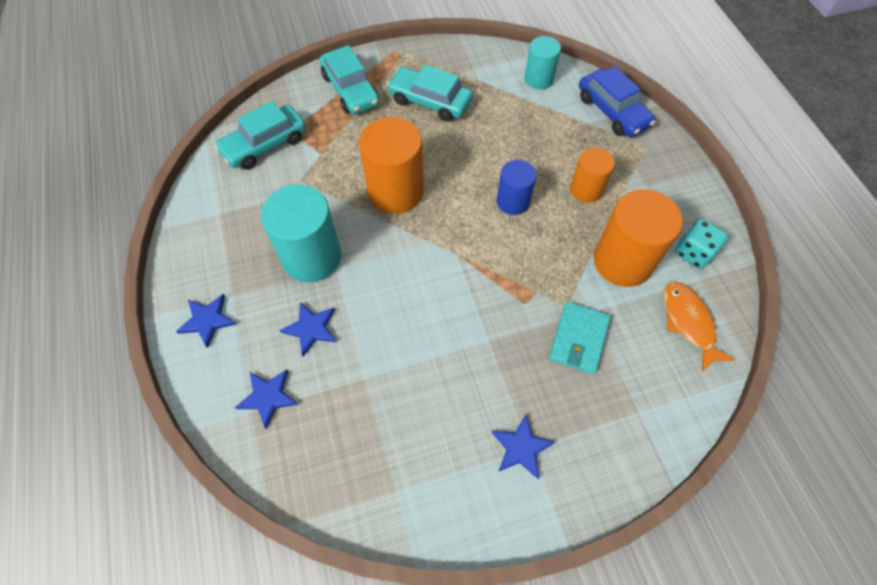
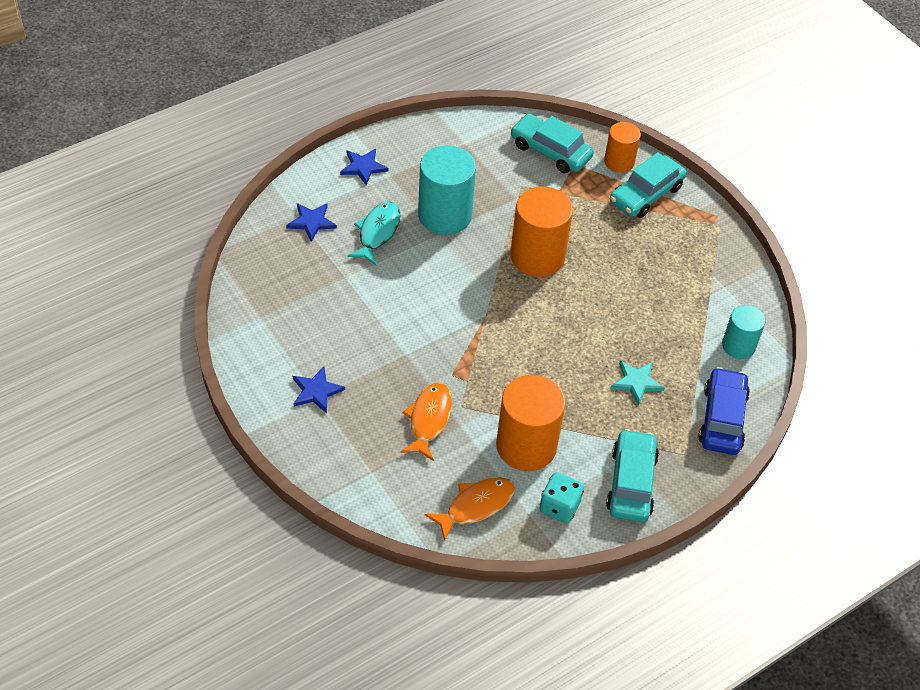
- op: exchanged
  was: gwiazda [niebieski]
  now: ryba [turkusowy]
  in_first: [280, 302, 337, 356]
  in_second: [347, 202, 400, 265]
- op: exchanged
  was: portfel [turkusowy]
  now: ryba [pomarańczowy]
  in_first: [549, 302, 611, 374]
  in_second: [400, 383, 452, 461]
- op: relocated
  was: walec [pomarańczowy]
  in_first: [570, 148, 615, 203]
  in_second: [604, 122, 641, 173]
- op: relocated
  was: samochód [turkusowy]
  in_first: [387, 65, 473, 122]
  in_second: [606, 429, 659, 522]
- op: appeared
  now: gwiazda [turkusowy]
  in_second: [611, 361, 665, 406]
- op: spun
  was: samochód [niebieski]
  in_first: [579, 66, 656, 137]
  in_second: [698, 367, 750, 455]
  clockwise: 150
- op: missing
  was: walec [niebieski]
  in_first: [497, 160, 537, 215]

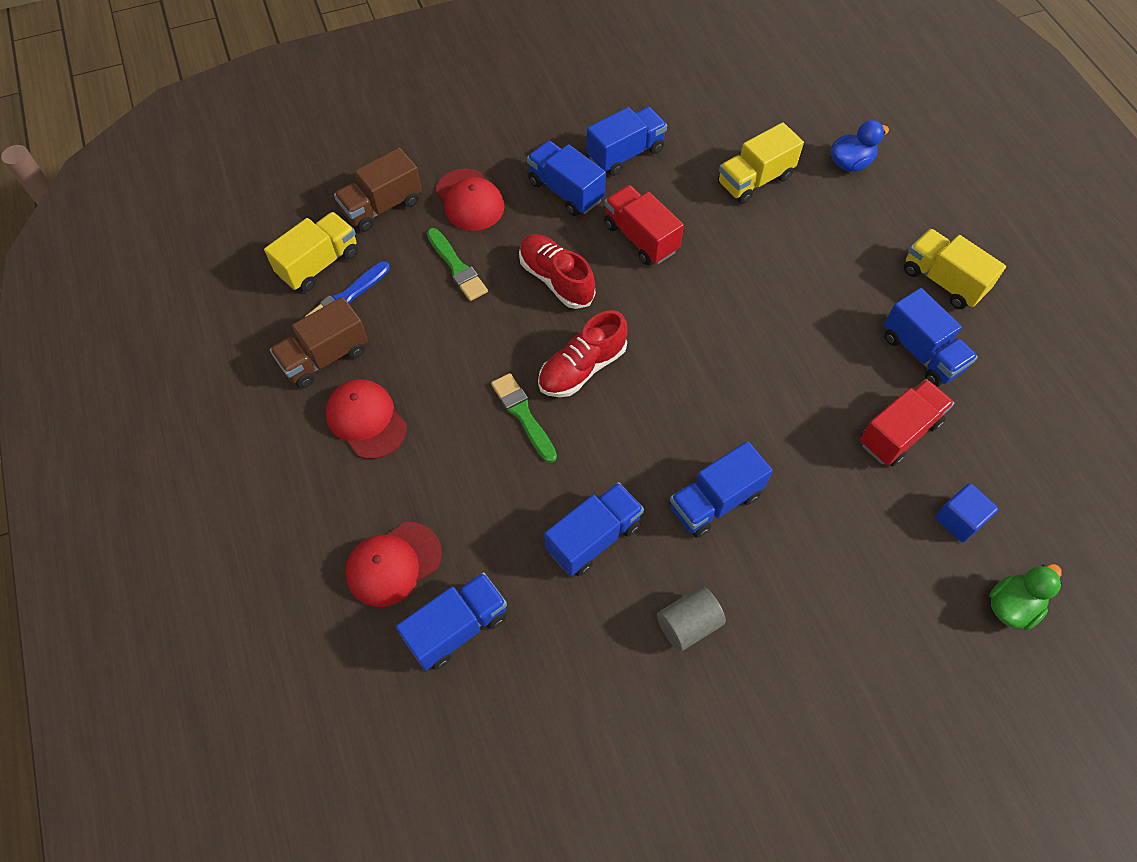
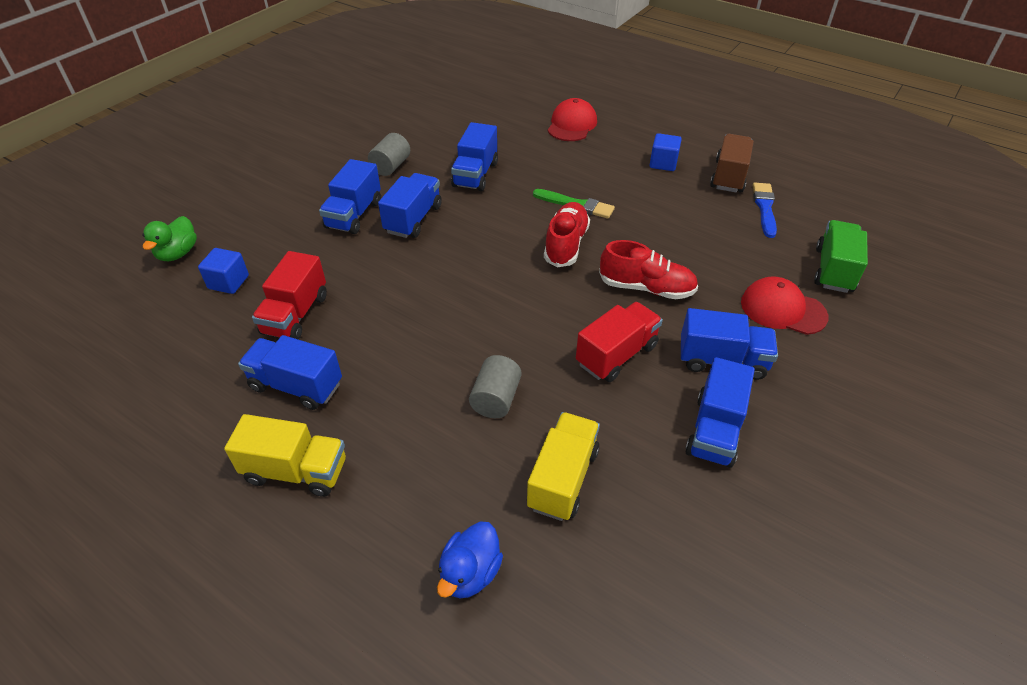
- op: relocated
  was: ciężarówka [niebieski]
  in_first: [396, 572, 507, 671]
  in_second: [319, 159, 381, 234]
- op: appeared
  now: walec [szary]
  in_second: [469, 355, 522, 418]
- op: spun
  was: ciężarówka [czerwony]
  in_first: [604, 185, 684, 265]
  in_second: [576, 302, 663, 382]
  clockwise: -60
- op: exchanged
  was: czapka [czerwony]
  now: sześcian [niebieski]
  in_first: [326, 379, 407, 459]
  in_second: [650, 133, 682, 171]
- op: colour
  was: ciężarówka [brązowy]
  now: ciężarówka [zielony]
  in_first: [334, 148, 422, 232]
  in_second: [814, 220, 868, 293]
- op: missing
  was: ciężarówka [żółty]
  in_first: [264, 212, 358, 292]
- op: missing
  was: pędzel [zielony]
  in_first: [427, 228, 488, 301]

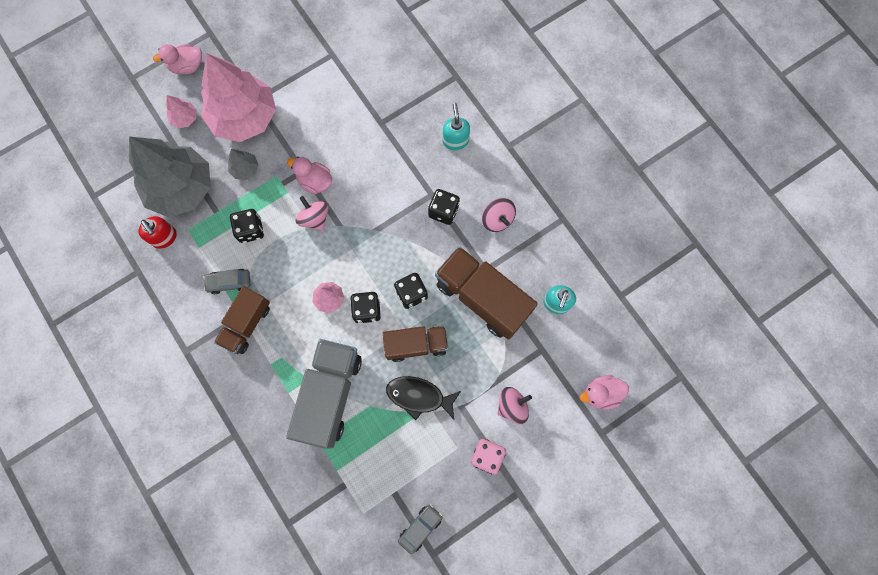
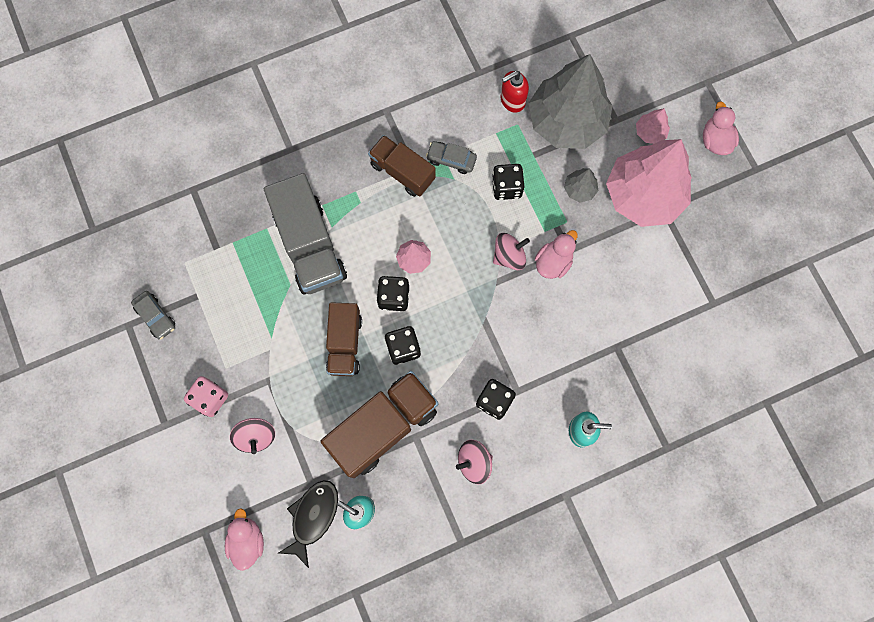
- op: spun
  was: ciężarówka [szary]
  in_first: [286, 339, 362, 449]
  in_second: [264, 173, 347, 294]
  clockwise: 45
- op: relocated
  was: ryba [czarny]
  in_first: [386, 376, 461, 420]
  in_second: [279, 480, 338, 568]
- op: spun
  was: samochód [szary]
  in_first: [203, 269, 250, 294]
  in_second: [426, 141, 477, 174]
  clockwise: -75

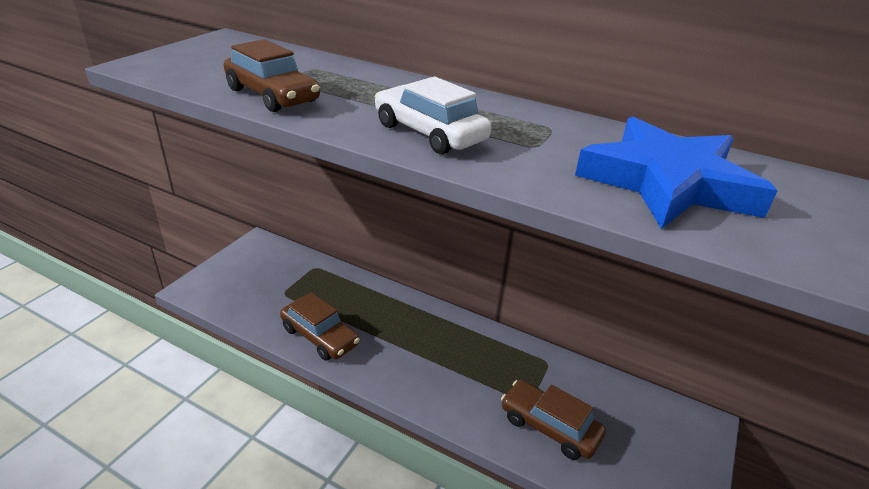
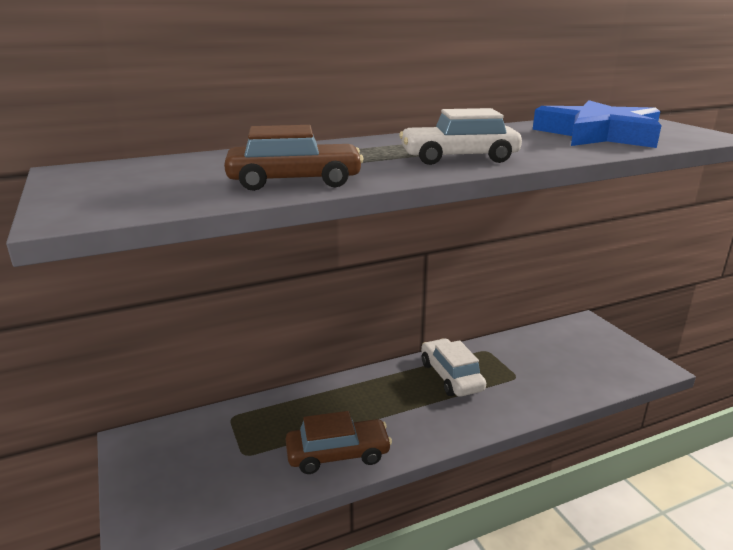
- op: appeared
  now: samochód [biały]
  in_second: [421, 338, 486, 397]
- op: missing
  was: samochód [brązowy]
  in_first: [501, 380, 606, 460]

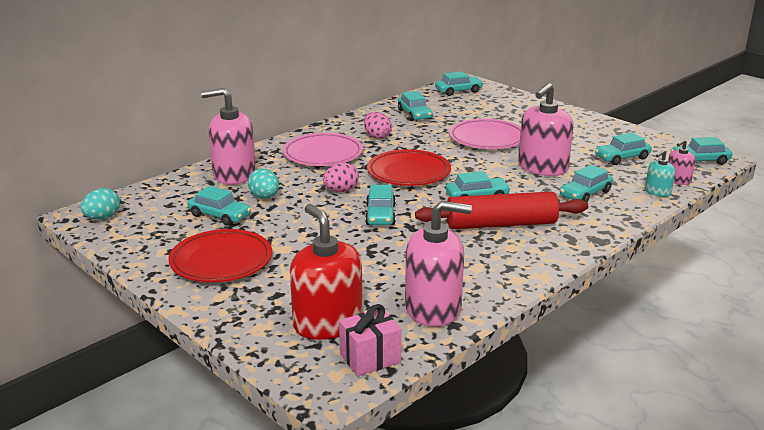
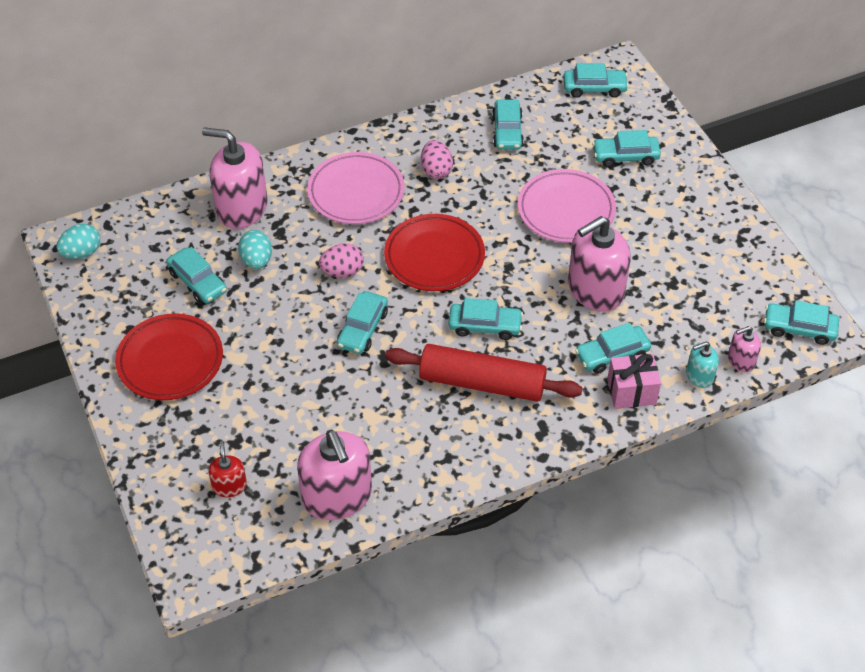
- op: size
  was: dozownik mydła [czerwony]
  in_first: [290, 204, 363, 340]
  in_second: [208, 441, 247, 497]
  ratio: 0.49
- op: spun
  was: dozownik mydła [różowy]
  in_first: [405, 201, 472, 327]
  in_second: [297, 430, 372, 520]
  clockwise: 45
- op: relocated
  was: samochód [turkusowy]
  in_first: [595, 133, 652, 165]
  in_second: [592, 130, 661, 167]
- op: relocated
  was: prezent [różowy]
  in_first: [339, 304, 401, 376]
  in_second: [607, 354, 661, 409]

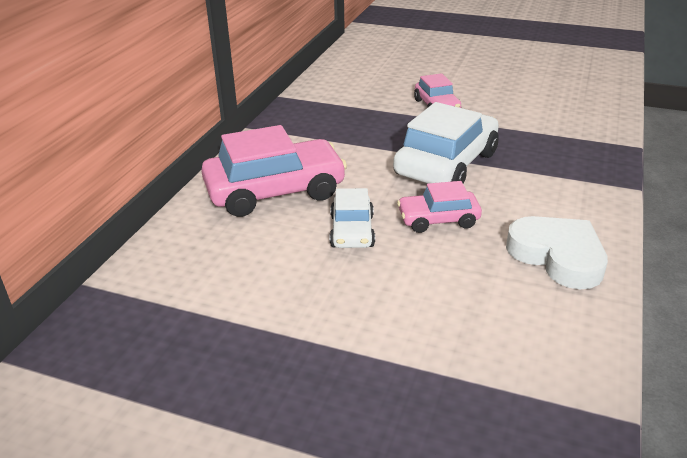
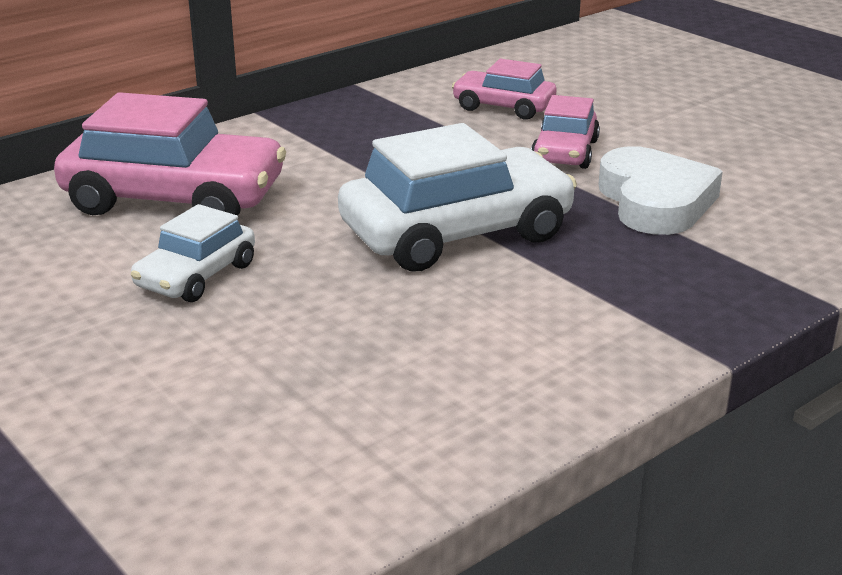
- op: relocated
  was: samochód [różowy]
  in_first: [397, 181, 482, 233]
  in_second: [452, 59, 556, 120]
- op: relocated
  was: serce [biały]
  in_first: [506, 216, 608, 290]
  in_second: [599, 146, 723, 235]

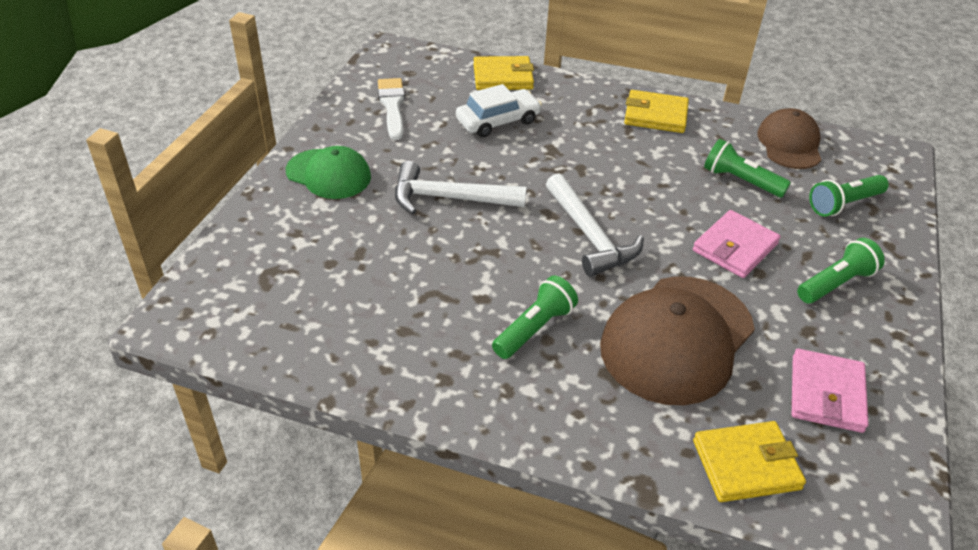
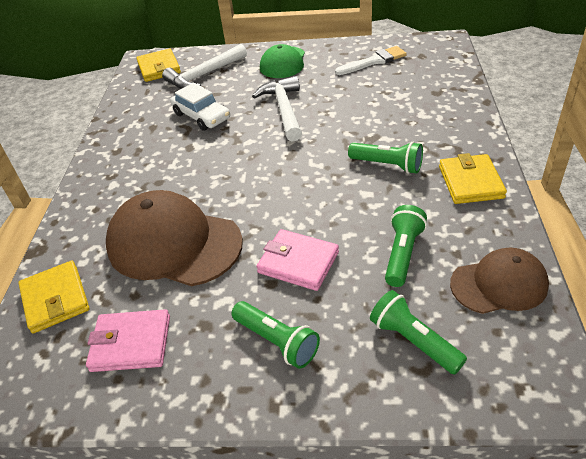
- op: relocated
  was: portfel [żółty]
  in_first: [474, 56, 534, 90]
  in_second: [136, 48, 181, 82]
- op: relocated
  was: młotek [biały]
  in_first: [546, 173, 644, 277]
  in_second: [162, 44, 247, 89]
- op: relocated
  was: samochód [biały]
  in_first: [456, 84, 542, 137]
  in_second: [170, 83, 230, 131]
- op: relocated
  was: latarka [zielony]
  in_first: [492, 275, 578, 359]
  in_second: [348, 142, 423, 174]

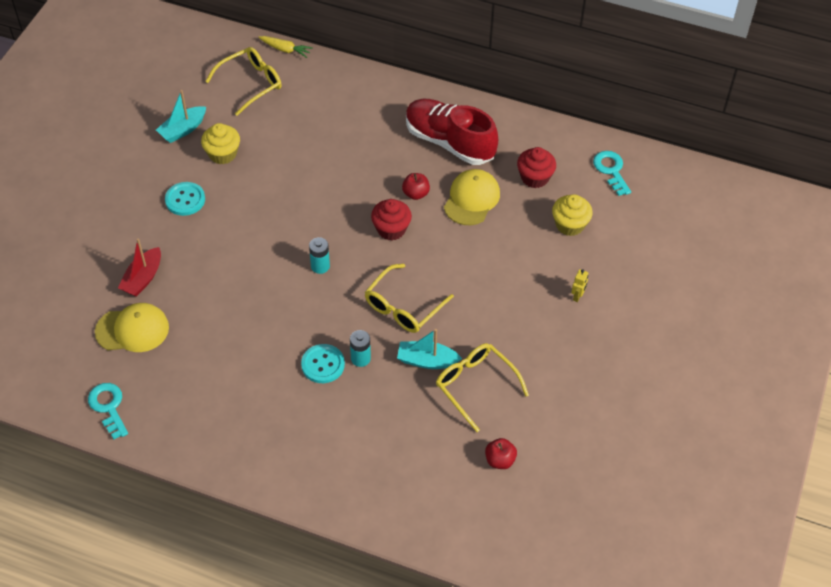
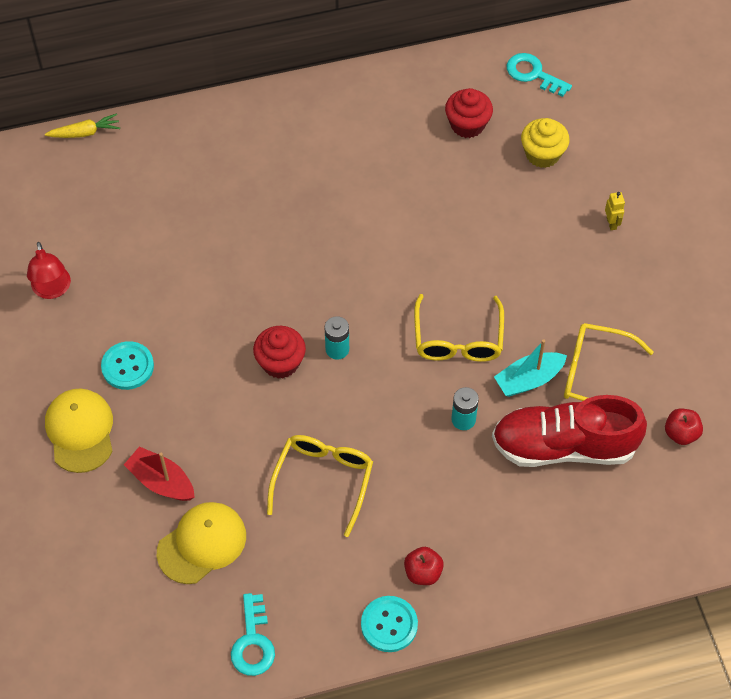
- op: exchanged
  was: łódka [turkusowy]
  now: lampka [czerwony]
  in_first: [156, 90, 206, 143]
  in_second: [27, 242, 71, 299]
- op: relocated
  was: czapka [żółty]
  in_first: [444, 169, 500, 225]
  in_second: [45, 389, 113, 473]
- op: spun
  was: łódka [czerwony]
  in_first: [118, 239, 161, 297]
  in_second: [124, 446, 195, 501]
  clockwise: 135
- op: spun
  was: klucz [turkusowy]
  in_first: [88, 383, 128, 439]
  in_second: [231, 593, 275, 676]
  clockwise: -120
- op: relocated
  was: muffinka [czerwony]
  in_first: [371, 199, 412, 240]
  in_second: [253, 326, 306, 379]
- op: relocated
  was: okulary [żółty]
  in_first: [205, 47, 282, 116]
  in_second: [267, 435, 373, 537]
- op: relocated
  was: guzik [turkusowy]
  in_first: [301, 344, 345, 383]
  in_second: [361, 596, 418, 652]
- op: relocated
  was: jabłko [czerwony]
  in_first: [402, 173, 430, 200]
  in_second: [404, 547, 444, 585]
- op: relocated
  was: but [czerwony]
  in_first: [406, 99, 498, 165]
  in_second: [492, 395, 647, 467]
- op: missing
  was: muffinka [żółty]
  in_first: [201, 123, 240, 164]

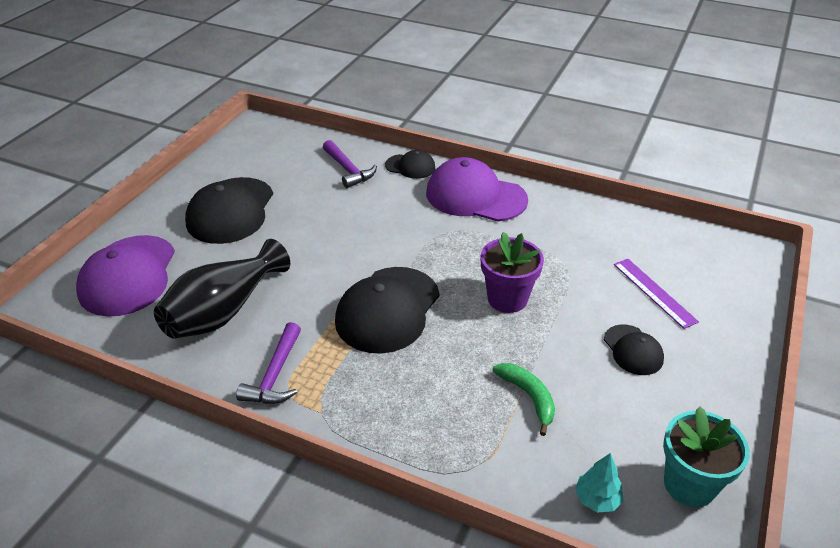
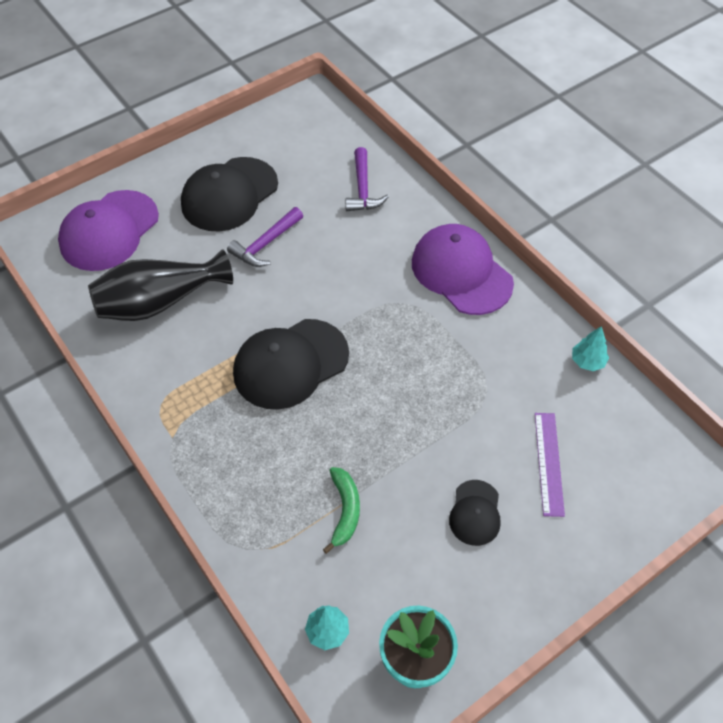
- op: relocated
  was: młotek [fioletowy]
  in_first: [236, 322, 301, 404]
  in_second: [227, 207, 303, 267]
- op: appeared
  now: drzewko [turkusowy]
  in_second: [572, 326, 609, 371]
- op: missing
  was: czapka [czarny]
  in_first: [385, 150, 436, 179]
- op: missing
  was: doniczka [fioletowy]
  in_first: [481, 232, 544, 313]

